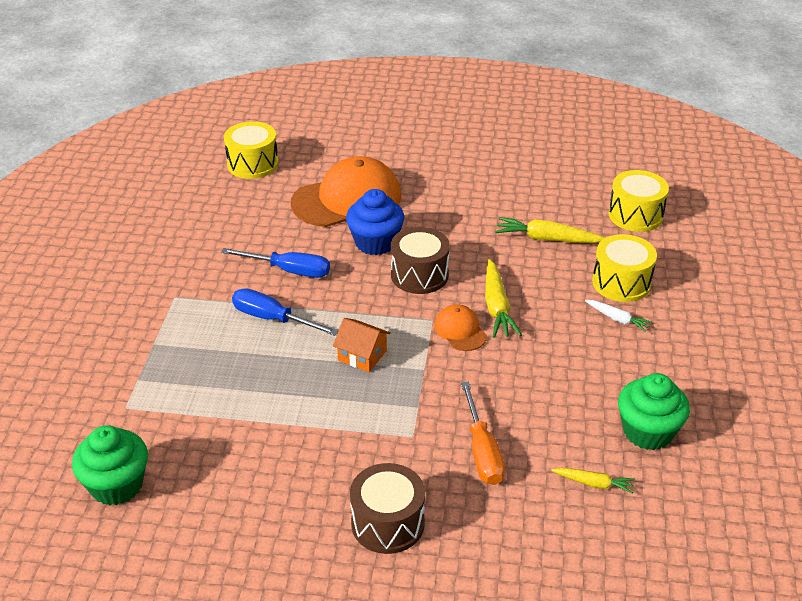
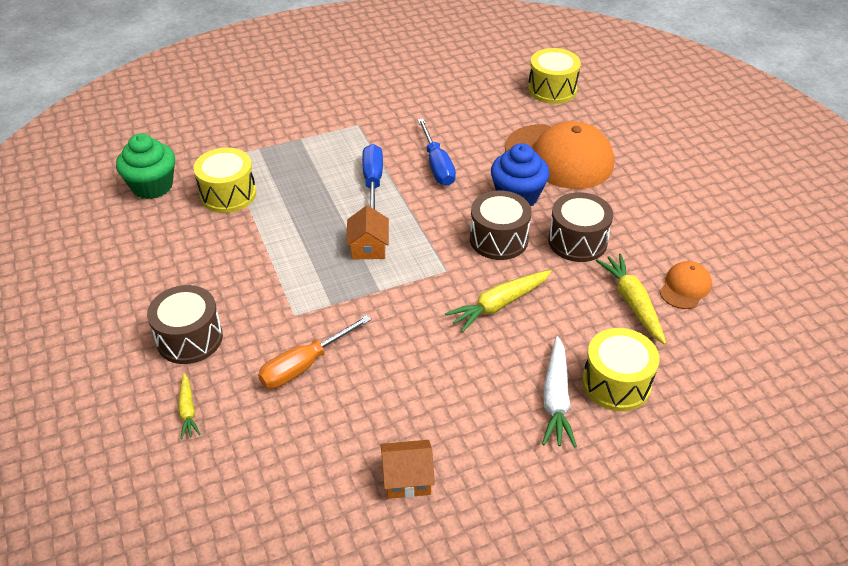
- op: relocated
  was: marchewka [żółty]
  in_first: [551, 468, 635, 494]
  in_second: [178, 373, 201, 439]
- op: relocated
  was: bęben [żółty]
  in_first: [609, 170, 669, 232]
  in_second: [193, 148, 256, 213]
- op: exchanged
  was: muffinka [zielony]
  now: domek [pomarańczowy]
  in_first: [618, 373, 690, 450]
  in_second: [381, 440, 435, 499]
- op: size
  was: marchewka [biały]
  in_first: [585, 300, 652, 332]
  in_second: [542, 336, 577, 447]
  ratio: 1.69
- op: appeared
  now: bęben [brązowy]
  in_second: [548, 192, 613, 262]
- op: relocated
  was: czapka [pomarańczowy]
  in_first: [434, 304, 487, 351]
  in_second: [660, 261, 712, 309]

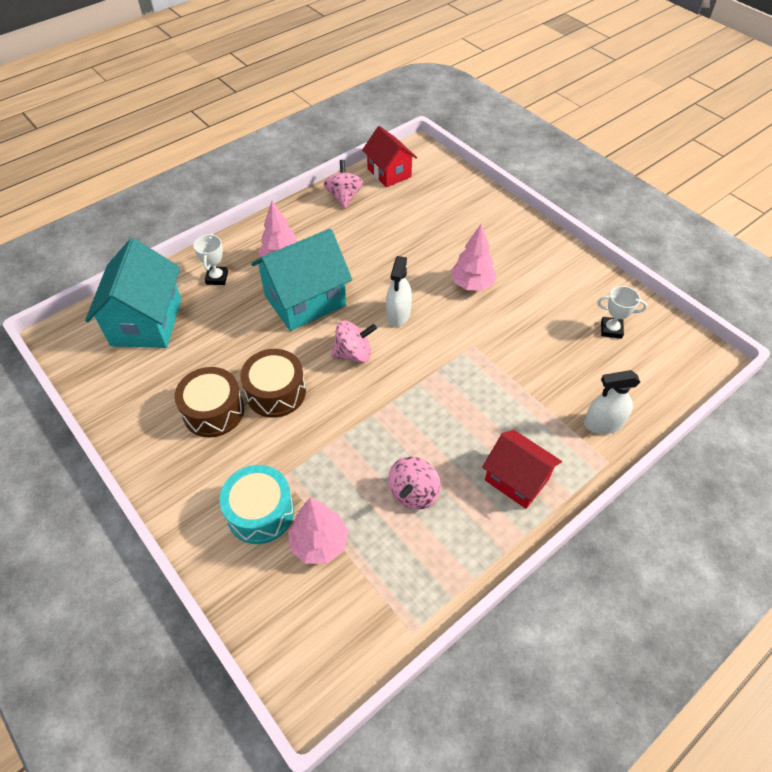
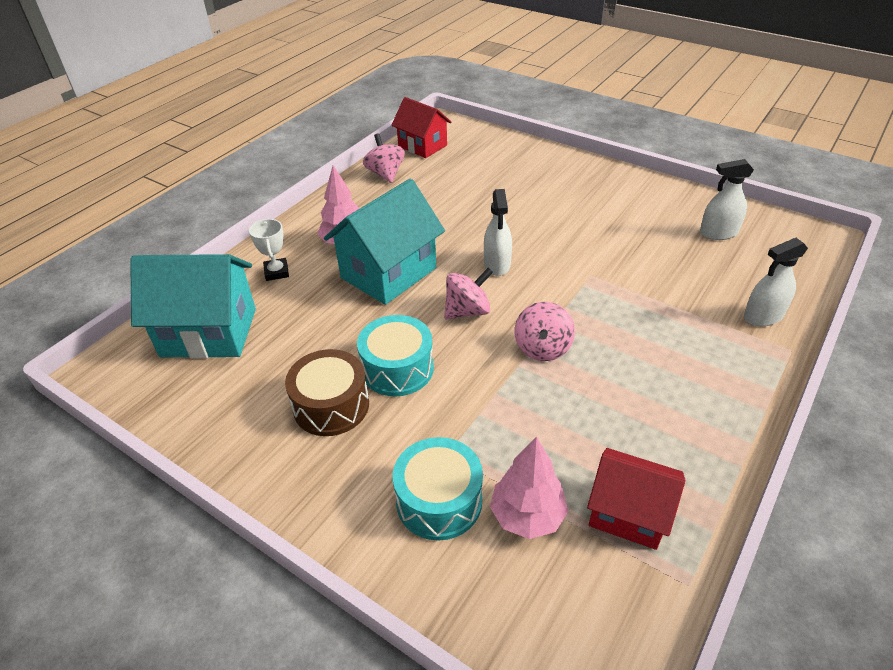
- op: spun
  was: domek [turkusowy]
  in_first: [85, 238, 181, 348]
  in_second: [130, 254, 256, 359]
  clockwise: -75
- op: colour
  was: bęben [brązowy]
  now: bęben [turkusowy]
  in_first: [240, 349, 306, 418]
  in_second: [357, 315, 434, 396]
- op: relocated
  was: bączek [różowy]
  in_first: [388, 457, 441, 510]
  in_second: [515, 302, 575, 361]
- op: relocated
  was: domek [czerwony]
  in_first: [482, 430, 562, 509]
  in_second: [587, 448, 686, 550]
- op: exchanged
  was: puchar [biały]
  now: spryskiwacz [biały]
  in_first: [597, 286, 647, 339]
  in_second: [700, 159, 754, 240]
- op: missing
  was: drzewko [różowy]
  in_first: [451, 224, 496, 290]

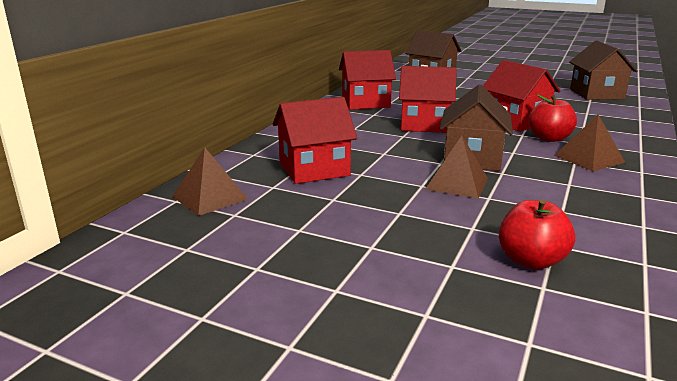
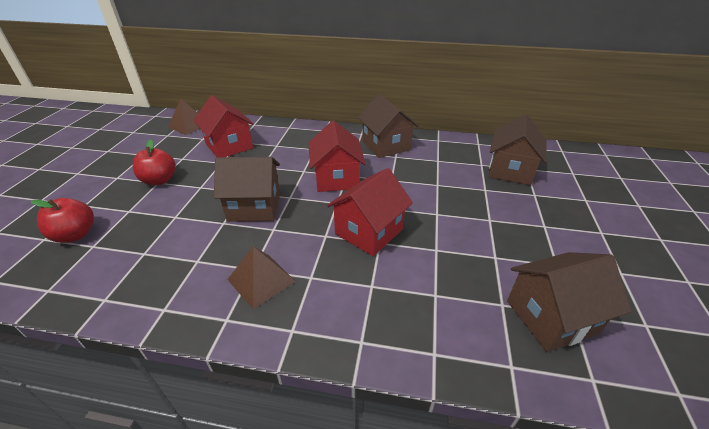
- op: relocated
  was: jabłko [czerwony]
  in_first: [529, 94, 577, 142]
  in_second: [133, 139, 176, 185]
- op: colour
  was: domek [czerwony]
  now: domek [brązowy]
  in_first: [339, 50, 396, 110]
  in_second: [358, 94, 419, 158]
- op: missing
  was: piramida [brązowy]
  in_first: [425, 136, 488, 199]

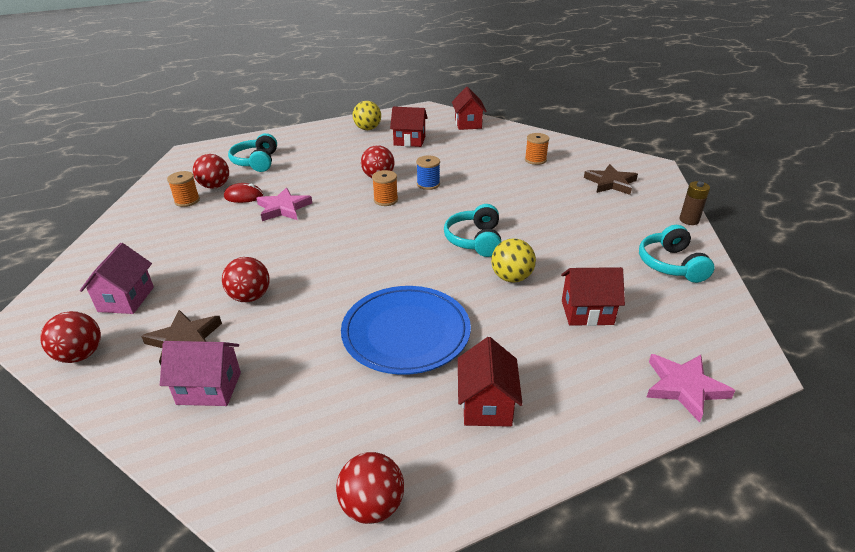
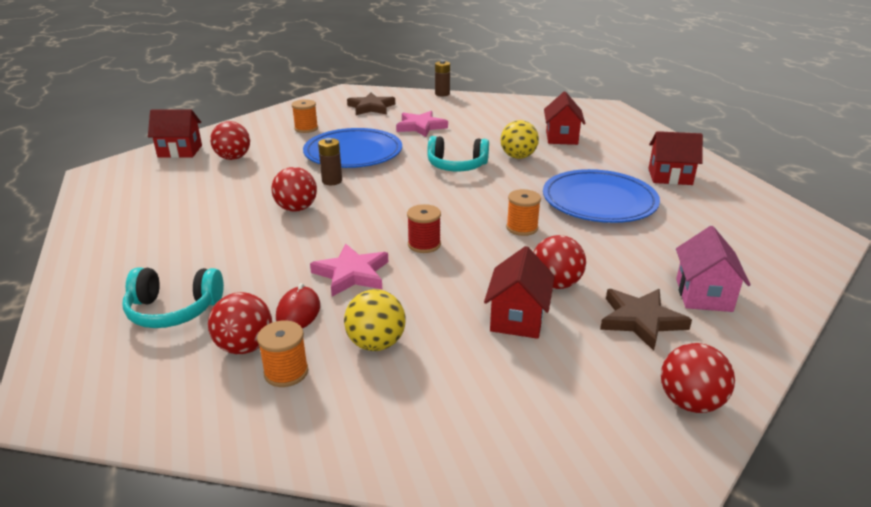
- op: relocated
  was: piłka [czerwony]
  in_first: [336, 452, 404, 524]
  in_second: [210, 121, 250, 160]
- op: appeared
  now: talerz [niebieski]
  in_second: [303, 128, 402, 168]
- op: exchanged
  was: szpulka [niebieski]
  now: bateria [brązowy]
  in_first: [416, 156, 440, 190]
  in_second: [318, 138, 342, 185]
- op: relocated
  was: piłka [żółty]
  in_first: [353, 101, 381, 130]
  in_second: [344, 289, 405, 351]
- op: relocated
  was: gwiazda [różowy]
  in_first: [646, 354, 735, 423]
  in_second: [396, 111, 448, 137]
- op: appeared
  now: szpulka [czerwony]
  in_second: [407, 204, 441, 253]
- op: relocated
  was: domek [czerwony]
  in_first: [390, 106, 427, 147]
  in_second: [484, 246, 555, 339]
- op: relocated
  was: szpulka [pomarańczowy]
  in_first: [372, 170, 398, 206]
  in_second: [506, 189, 541, 236]
- op: missing
  was: domek [różowy]
  in_first: [80, 243, 154, 314]
- op: missing
  was: słuchawki [turkusowy]
  in_first: [639, 225, 715, 283]

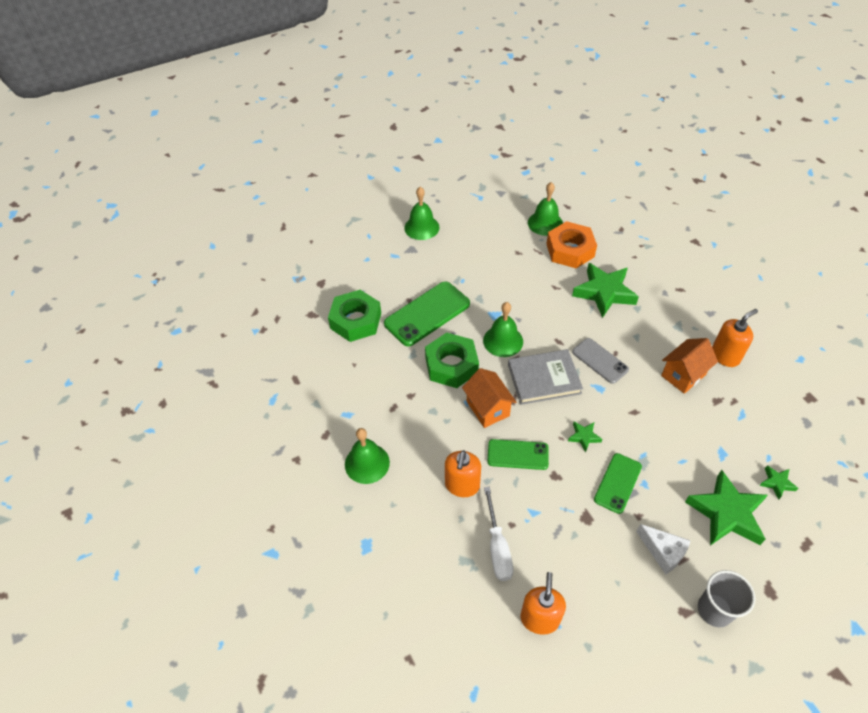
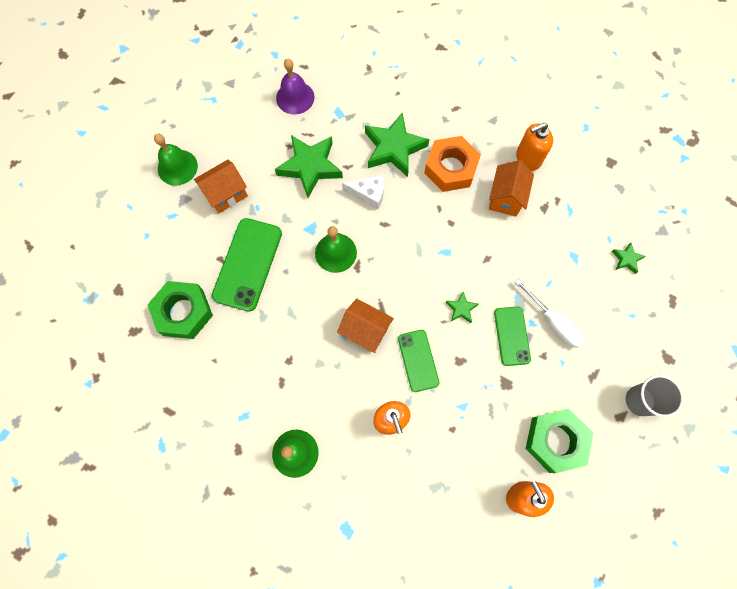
- op: appeared
  now: domek [pomarańczowy]
  in_second: [194, 160, 248, 213]
- op: relocated
  was: gwiazda [zielony]
  in_first: [685, 470, 768, 545]
  in_second: [275, 135, 343, 198]
- op: colour
  was: dzwonek [zielony]
  now: dzwonek [fioletowy]
  in_first: [528, 182, 563, 236]
  in_second: [276, 59, 315, 114]
- op: relocated
  was: ser [biały]
  in_first: [636, 524, 691, 574]
  in_second: [342, 175, 384, 210]
- op: spun
  was: telefon [zielony]
  in_first: [488, 439, 549, 470]
  in_second: [398, 330, 439, 392]
  clockwise: -75
- op: relocated
  was: nakrętka [pomarańczowy]
  in_first: [546, 221, 597, 268]
  in_second: [424, 136, 481, 192]
- op: relocated
  was: śrubokręt [biały]
  in_first: [484, 487, 514, 581]
  in_second: [515, 279, 585, 348]
- op: spun
  was: dozownik mydła [pomarańczowy]
  in_first: [712, 309, 758, 367]
  in_second: [516, 123, 553, 171]
  clockwise: -135
- op: relocated
  was: nakrętka [zielony]
  in_first: [425, 332, 479, 388]
  in_second: [526, 409, 593, 473]
- op: missing
  was: książka [szary]
  in_first: [508, 349, 583, 405]
- op: missing
  was: telefon [szary]
  in_first: [572, 338, 629, 384]

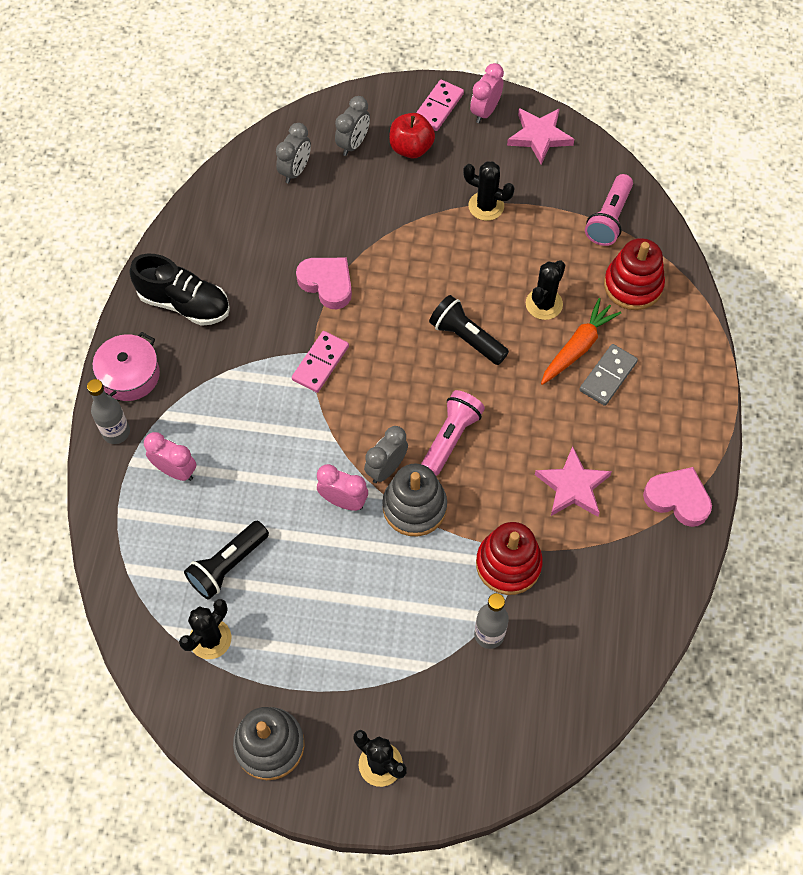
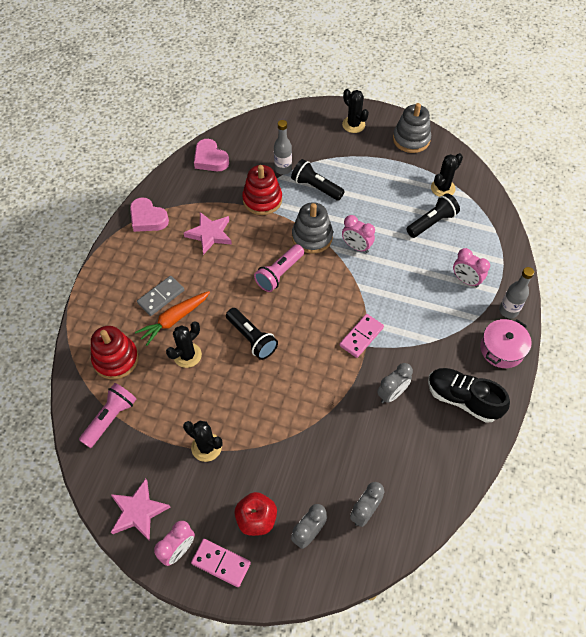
- op: spun
  was: kostka domina [różowy]
  in_first: [416, 80, 464, 131]
  in_second: [191, 539, 251, 587]
  clockwise: 75
- op: relocated
  was: serce [różowy]
  in_first: [296, 258, 352, 309]
  in_second: [194, 139, 229, 171]
- op: appeared
  now: latarka [czarny]
  in_second: [291, 159, 345, 201]
- op: relocated
  was: budzik [szary]
  in_first: [364, 426, 408, 483]
  in_second: [377, 363, 413, 403]

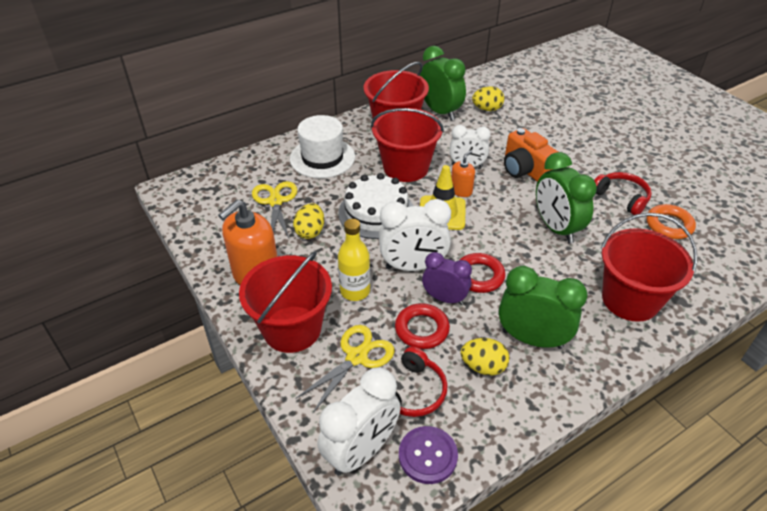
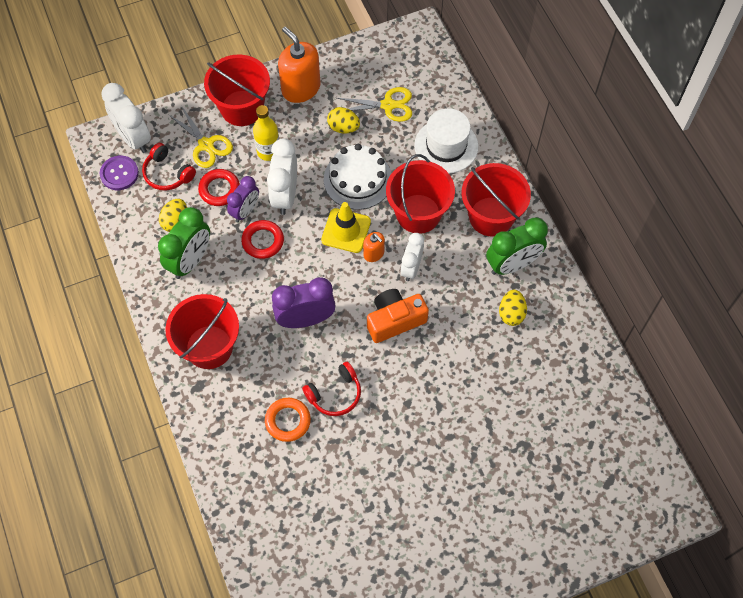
- op: colour
  was: budzik [zielony]
  now: budzik [fioletowy]
  in_first: [536, 152, 597, 244]
  in_second: [272, 277, 336, 328]

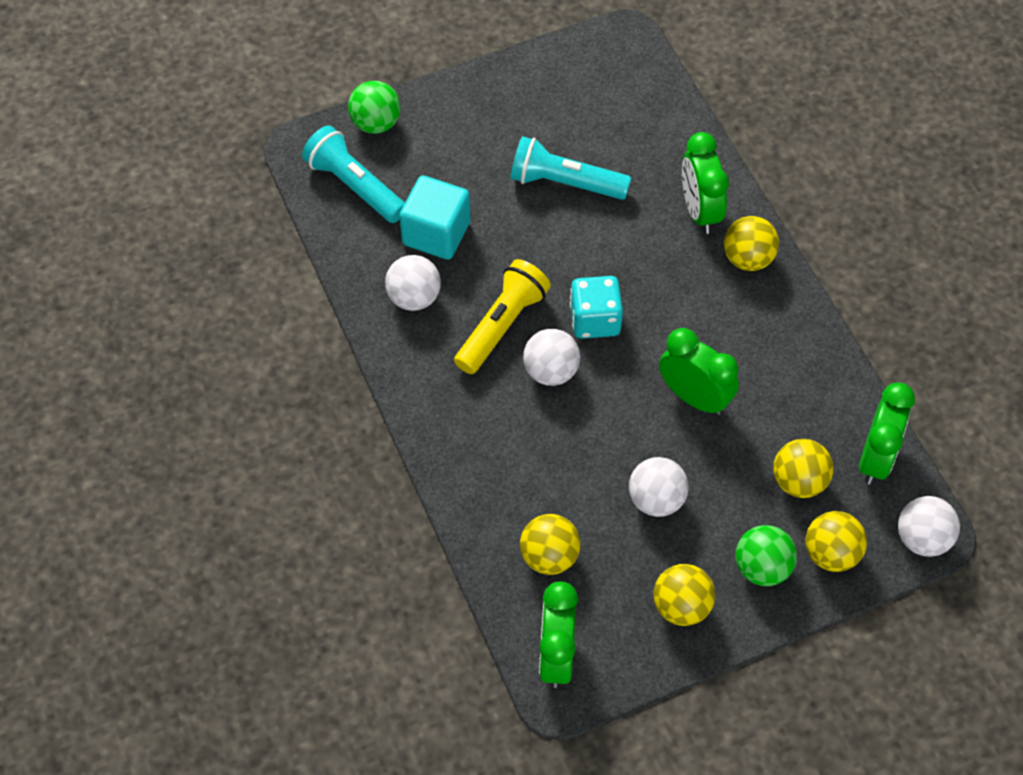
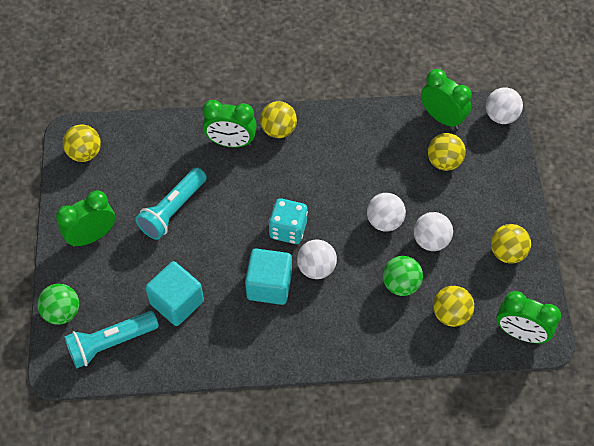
- op: relocated
  was: budzik [zielony]
  in_first: [659, 328, 739, 415]
  in_second: [56, 190, 115, 247]
- op: relocated
  was: piłka [żółty]
  in_first: [805, 511, 867, 572]
  in_second: [63, 124, 101, 162]
- op: exchanged
  was: latarka [żółty]
  now: sześcian [turkusowy]
  in_first: [454, 259, 551, 374]
  in_second: [245, 248, 292, 305]
- op: relocated
  was: piłka [biały]
  in_first: [385, 255, 441, 311]
  in_second: [367, 193, 406, 232]
- op: relocated
  was: piłka [zielony]
  in_first: [736, 525, 797, 586]
  in_second: [383, 256, 423, 296]

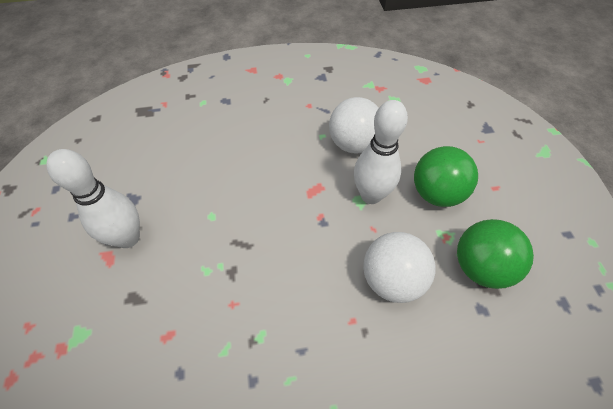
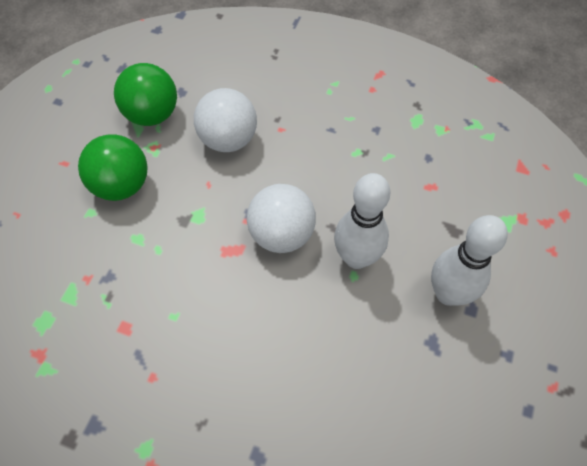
- op: relocated
  was: piłka [biały]
  in_first: [329, 97, 379, 153]
  in_second: [247, 184, 316, 253]
- op: relocated
  was: kręgiel [biały]
  in_first: [354, 100, 408, 204]
  in_second: [334, 173, 390, 269]

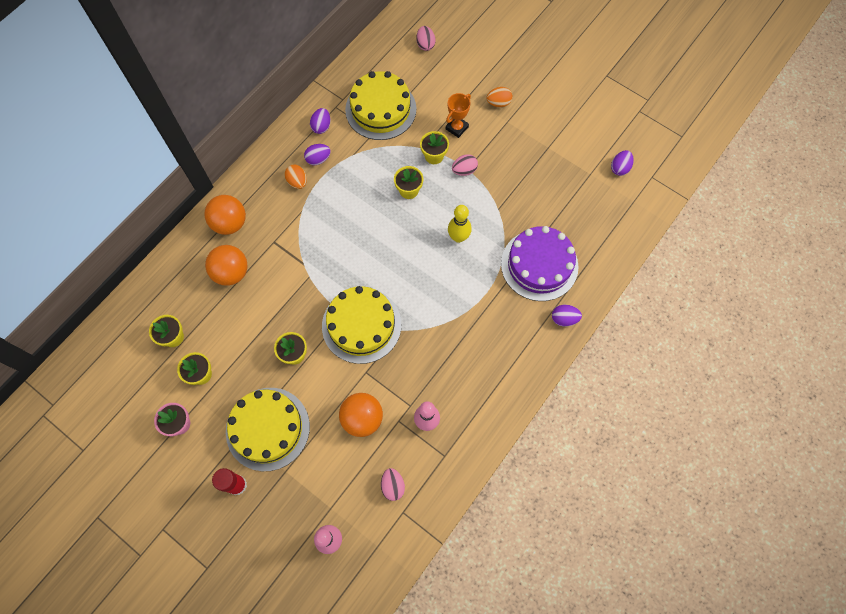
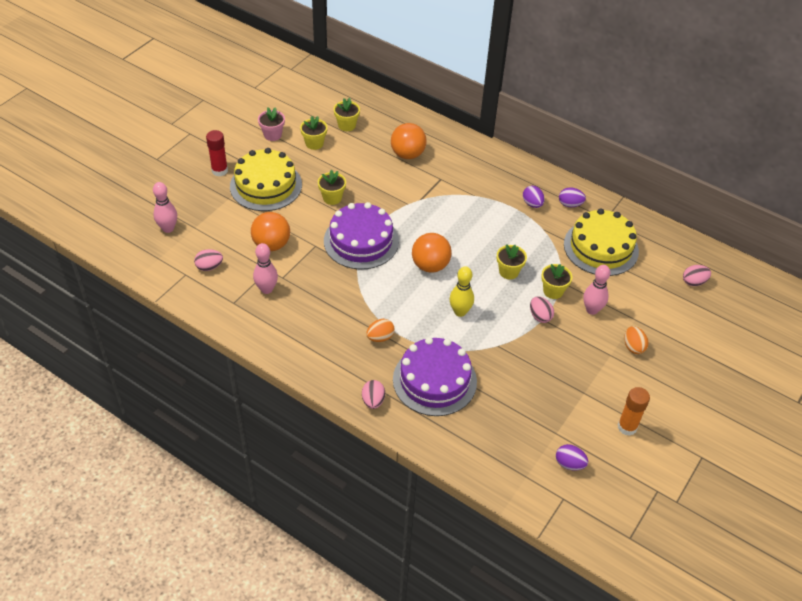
- op: colour
  was: tort [żółty]
  now: tort [fioletowy]
  in_first: [322, 286, 401, 364]
  in_second: [324, 202, 399, 269]
- op: colour
  was: jajko [fioletowy]
  now: jajko [różowy]
  in_first: [552, 305, 582, 327]
  in_second: [362, 380, 385, 409]
- op: relocated
  was: jajko [pomarańczowy]
  in_first: [285, 165, 307, 189]
  in_second: [366, 319, 395, 342]
- op: relocated
  was: piłka [pomarańczowy]
  in_first: [204, 195, 246, 235]
  in_second: [412, 233, 452, 273]
- op: exchanged
  was: puchar [pomarańczowy]
  now: kręgiel [różowy]
  in_first: [446, 93, 471, 138]
  in_second: [583, 265, 610, 315]
- op: appeared
  now: klej w sztyfcie [pomarańczowy]
  in_second: [618, 387, 650, 436]

